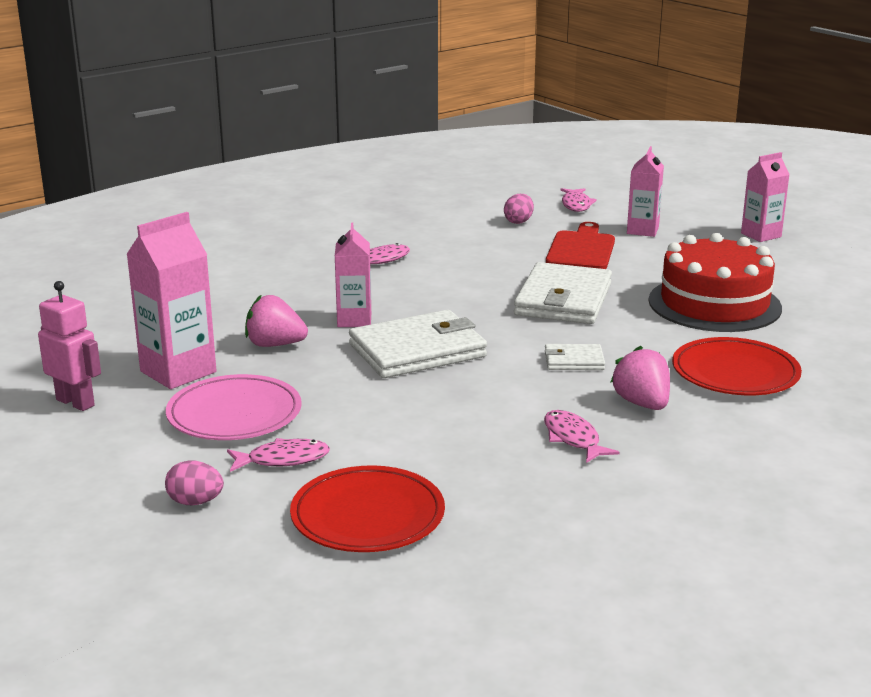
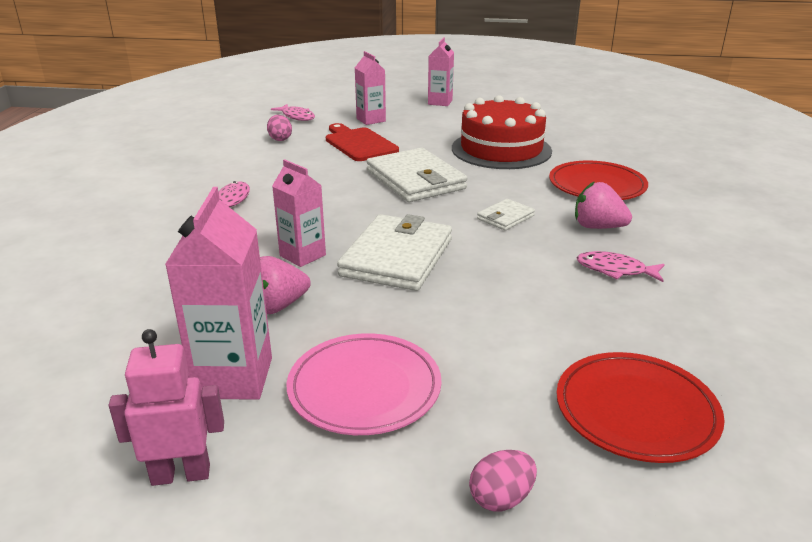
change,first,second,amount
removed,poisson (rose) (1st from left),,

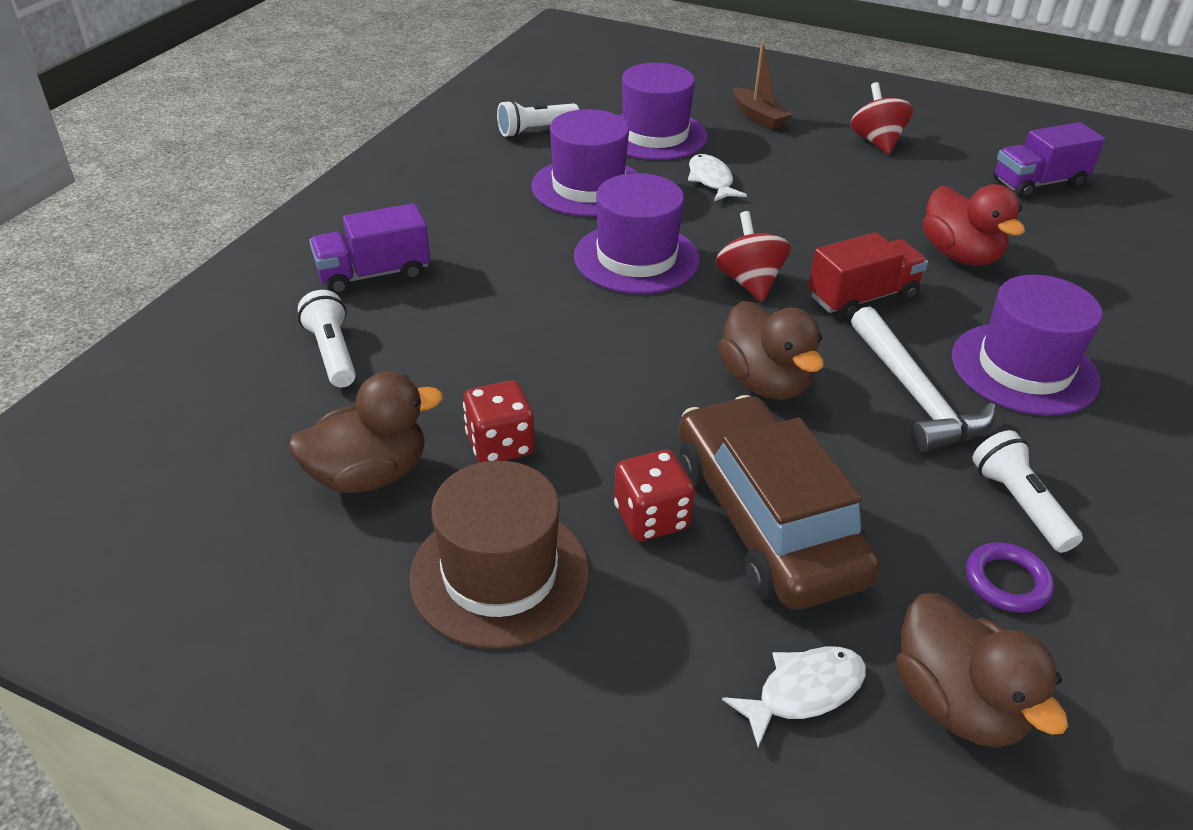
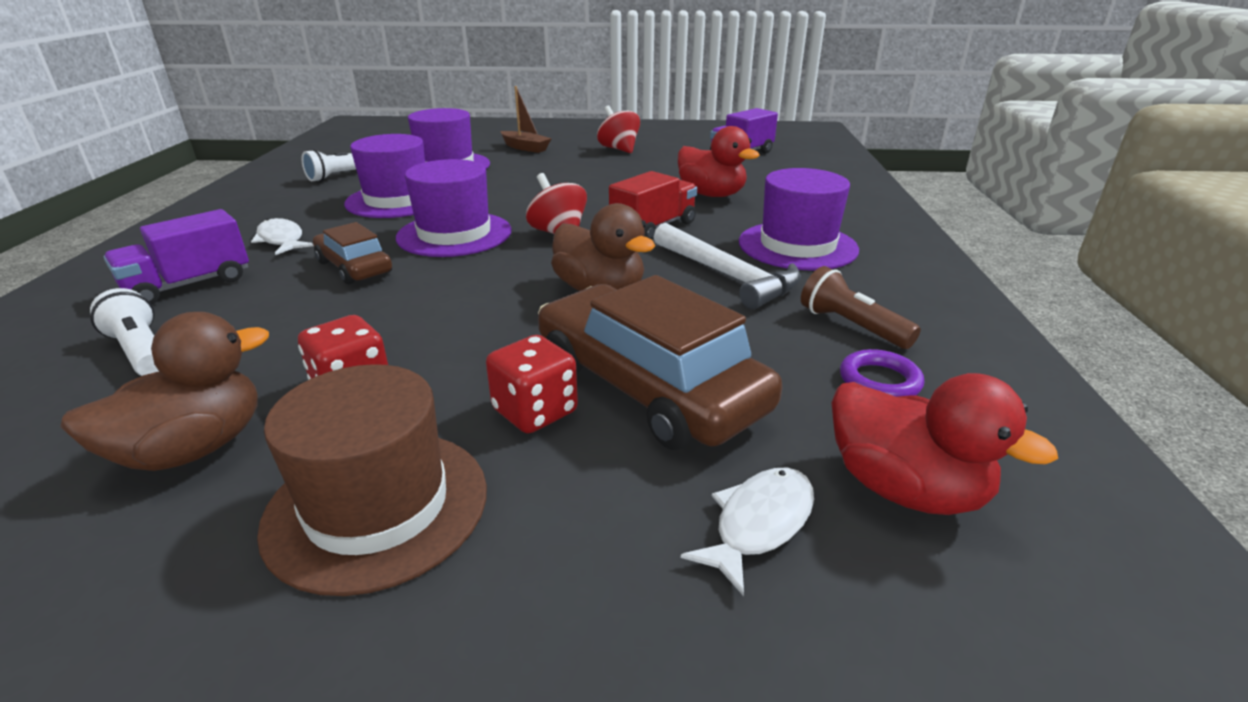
change,first,second,amount
moved,poisson (blanc) (1st from left),,
recoloured,lampe de poche (blanc) (3rd from left),lampe de poche (marron),
recoloured,canard (marron) (3rd from left),canard (rouge) (2nd from left),
added,,voiture (marron) (1st from left),

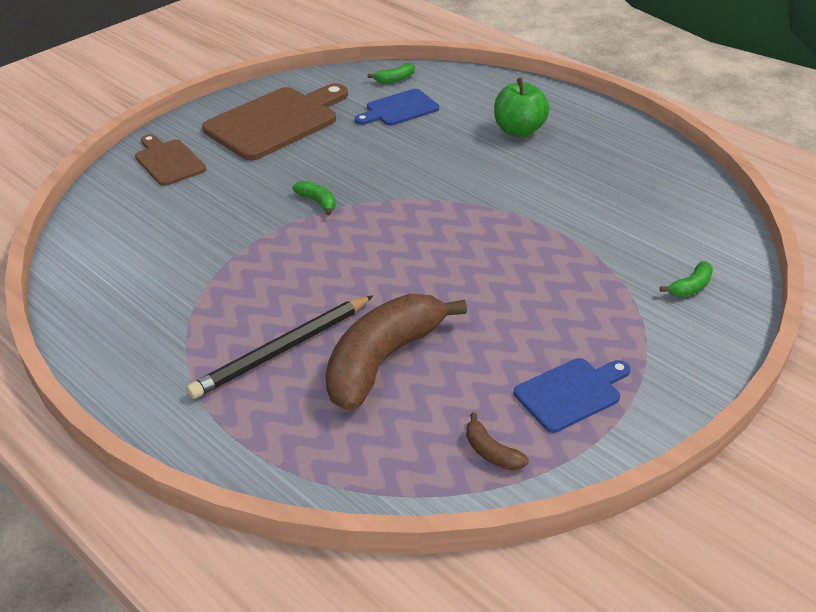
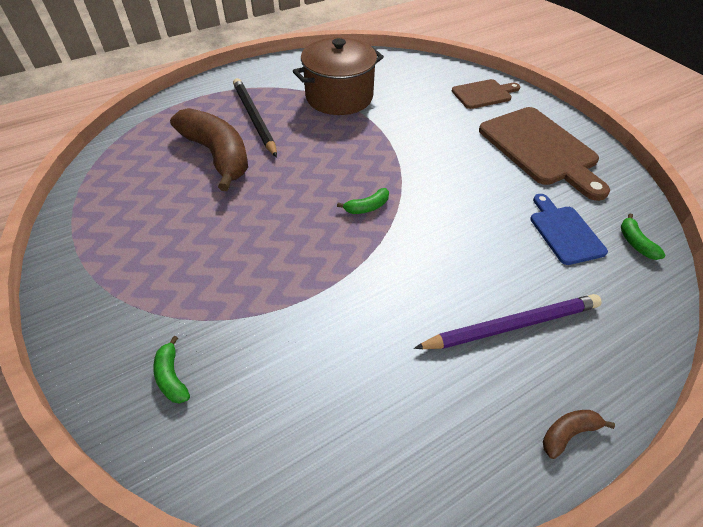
change,first,second,amount
replaced,pomme (vert),crayon (violet),
moved,banane (vert) (1st from left in the first image),banane (vert) (2nd from left),
removed,planche à découper (bleu) (2nd from left),,
moved,banane (marron) (2nd from left),,
added,,marmite (marron),

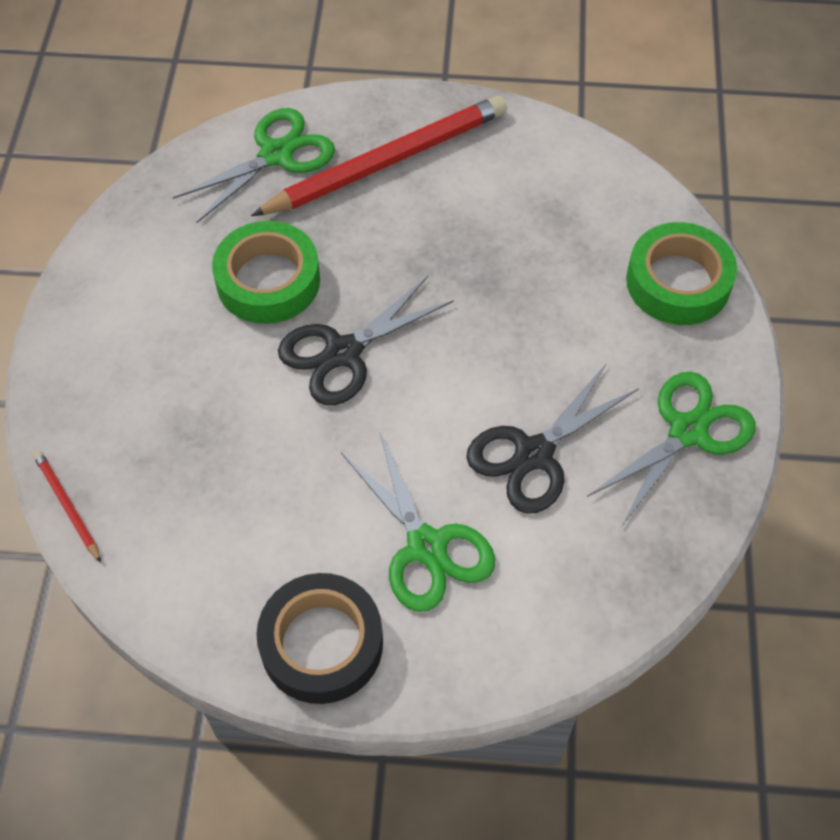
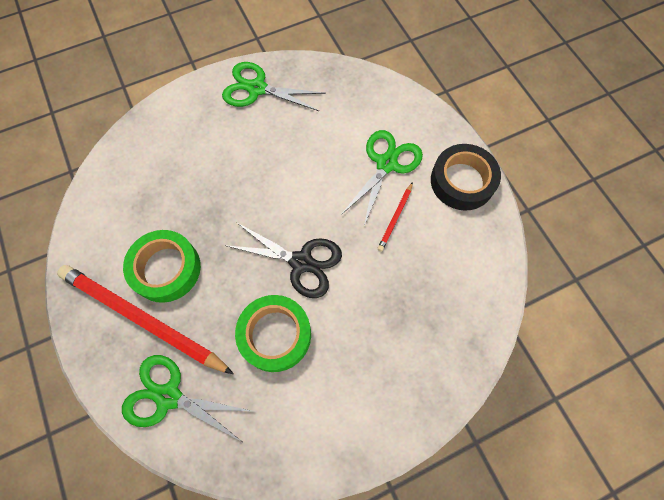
change,first,second,amount
moved,ruban adhésif (vert) (2nd from left in the first image),ruban adhésif (vert) (1st from left),
removed,ciseaux (noir) (2nd from left),,
moved,crayon (rouge) (1st from left in the first image),crayon (rouge) (2nd from left),

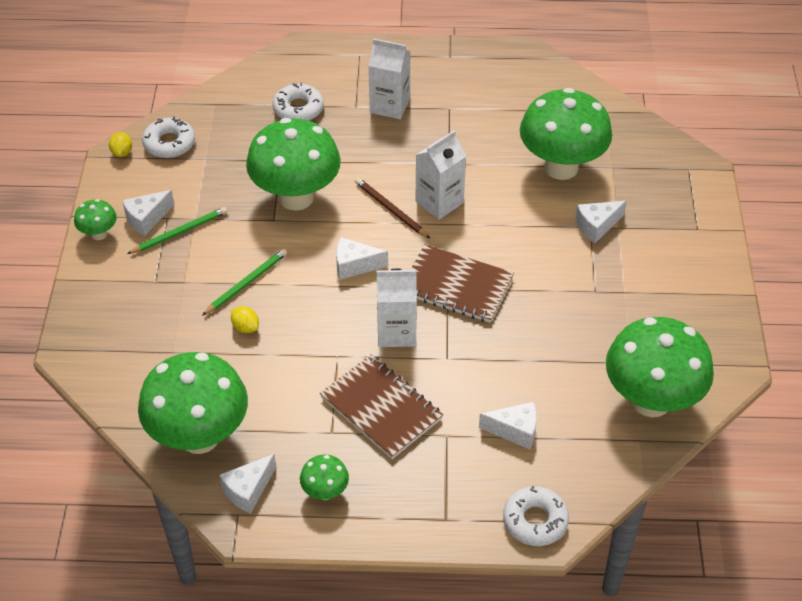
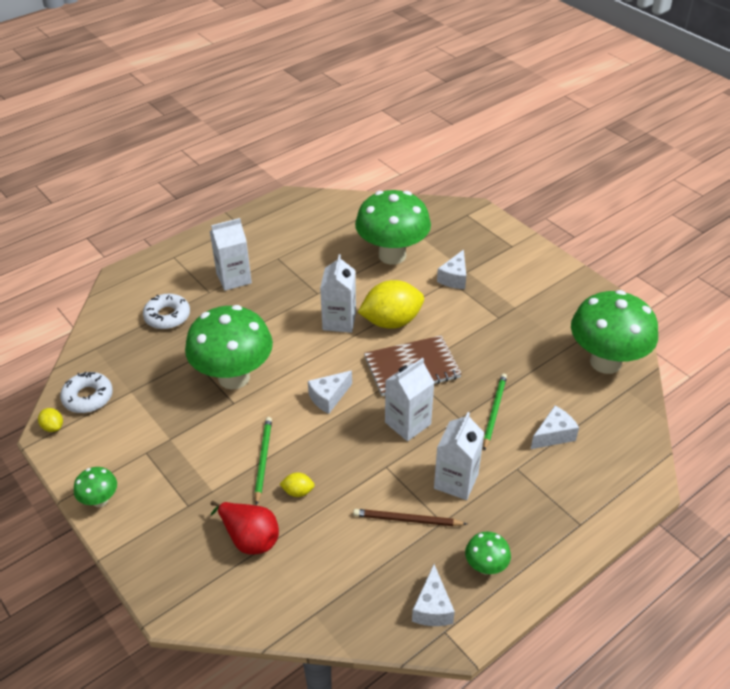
change,first,second,amount
moved,crayon (marron),,
removed,fromage (blanc) (1st from left),,
moved,crayon (vert) (1st from left in the first image),crayon (vert) (2nd from left),
removed,champignon (vert) (2nd from left),,
replaced,carnet (marron) (1st from left),brique de lait (blanc) (4th from left),
removed,beignet (blanc) (3rd from left),,
added,,citron (jaune) (3rd from left),
added,,poire (rouge),

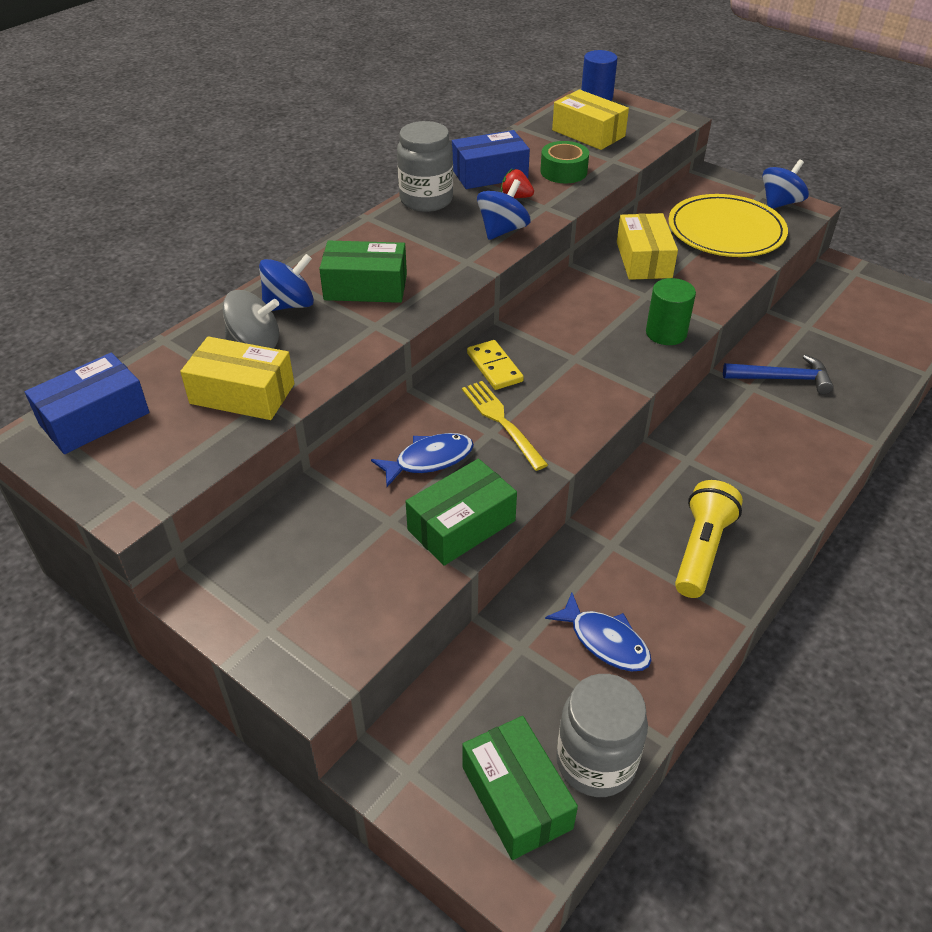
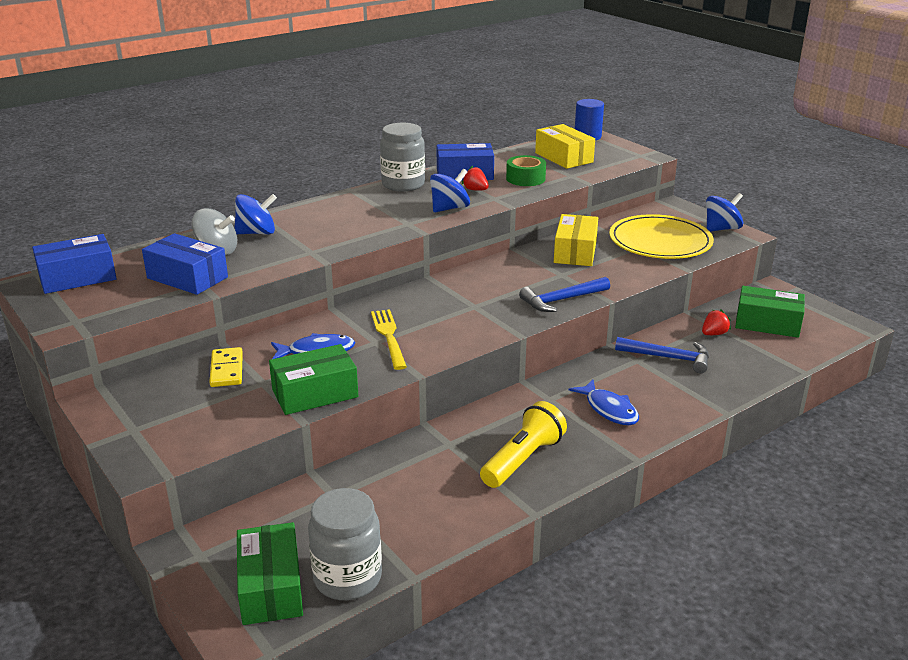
change,first,second,amount
moved,boîte (vert) (1st from left in the first image),boîte (vert) (3rd from left),
replaced,cylindre (vert),marteau (bleu) (1st from left),
recoloured,boîte (jaune) (1st from left),boîte (bleu) (2nd from left),
moved,domino (jaune),,
moved,poisson (bleu) (2nd from left),,
added,,fraise (rouge) (2nd from left),

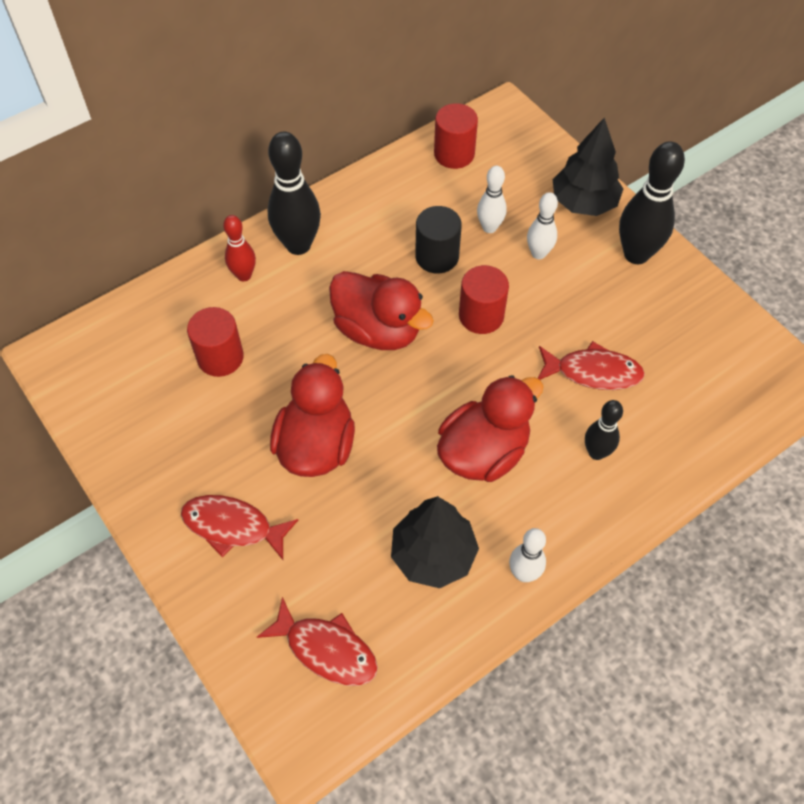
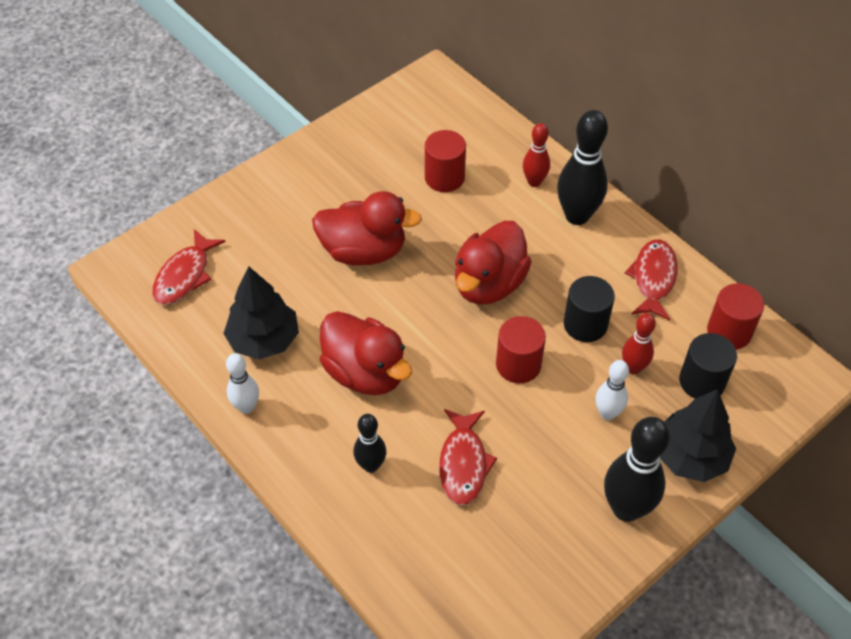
change,first,second,amount
recoloured,quille (blanc) (1st from left),quille (rouge) (2nd from left),
moved,poisson (rouge) (1st from left in the first image),poisson (rouge) (3rd from left),
added,,cylindre (noir) (2nd from left),

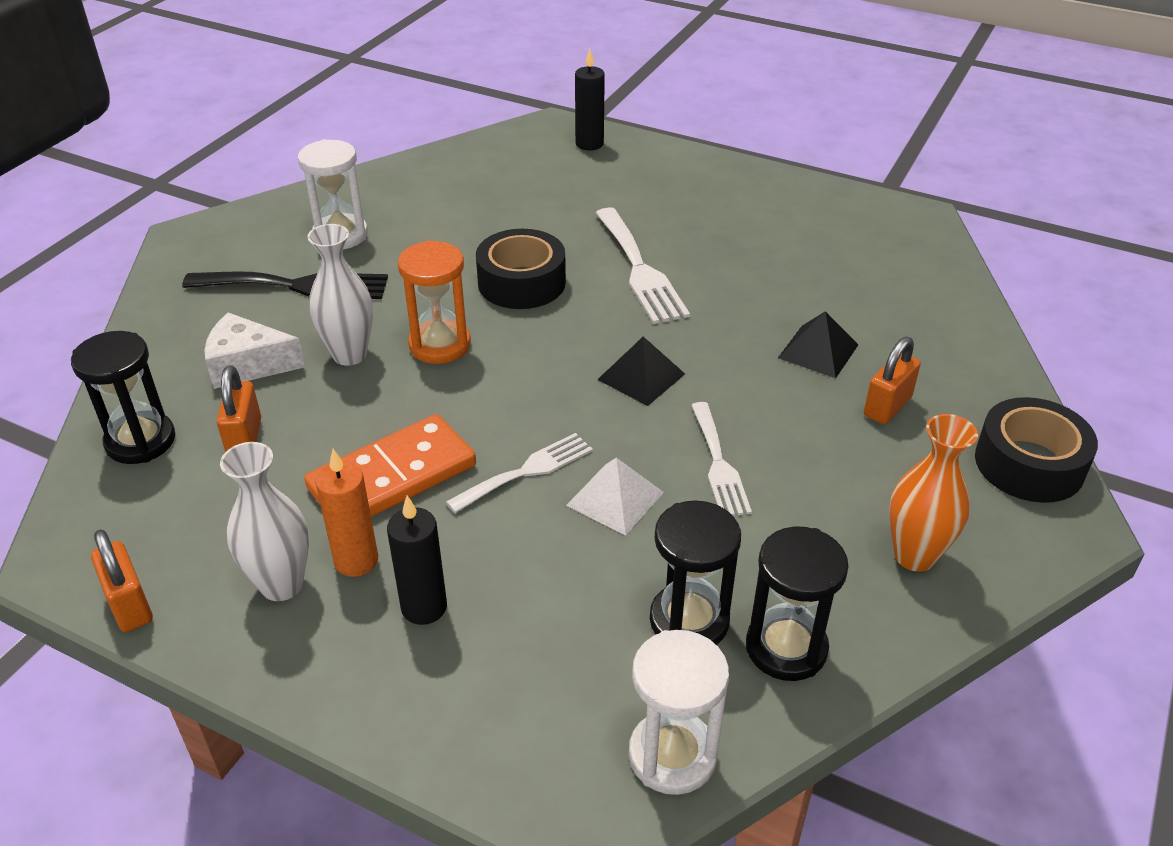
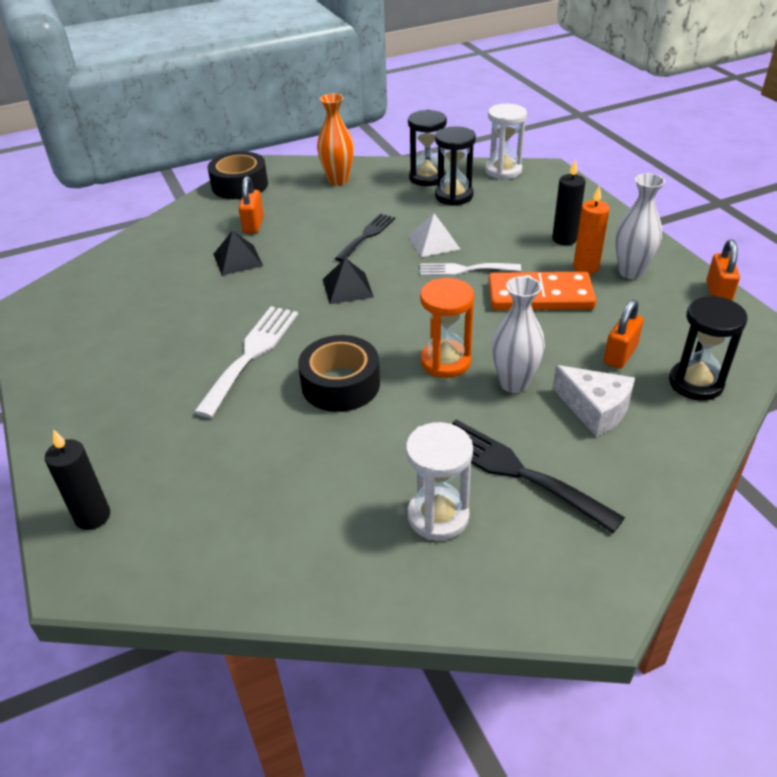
change,first,second,amount
turned,cadenas (orange) (3rd from left in the first image),cadenas (orange) (1st from left),75 degrees counterclockwise
recoloured,fourchette (blanc) (3rd from left),fourchette (noir) (1st from left),

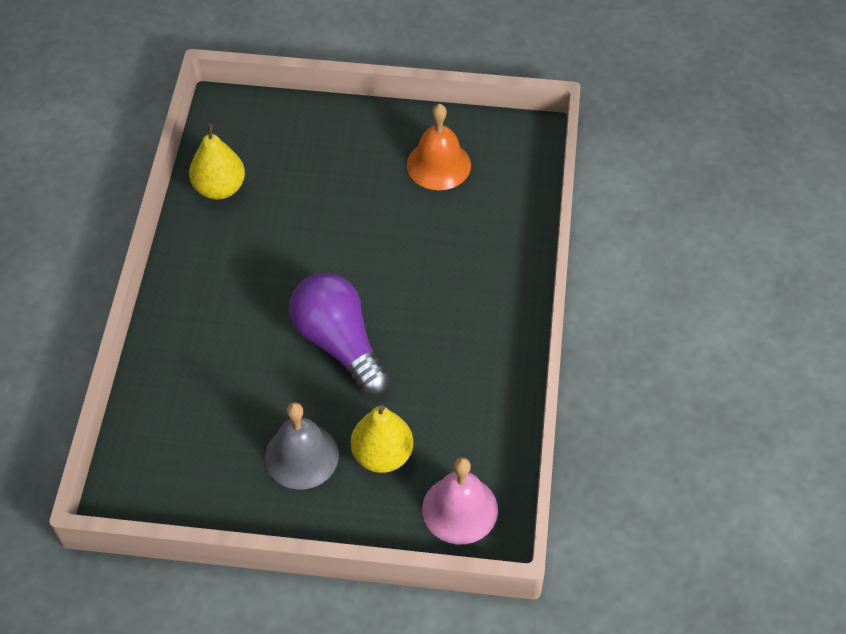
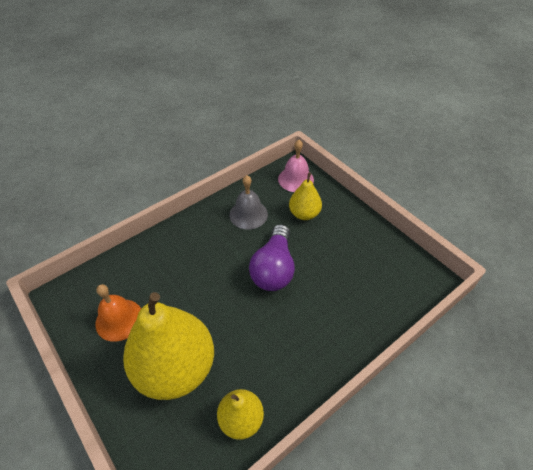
change,first,second,amount
moved,cloche (gris),,
added,,poire (jaune) (1st from left),

